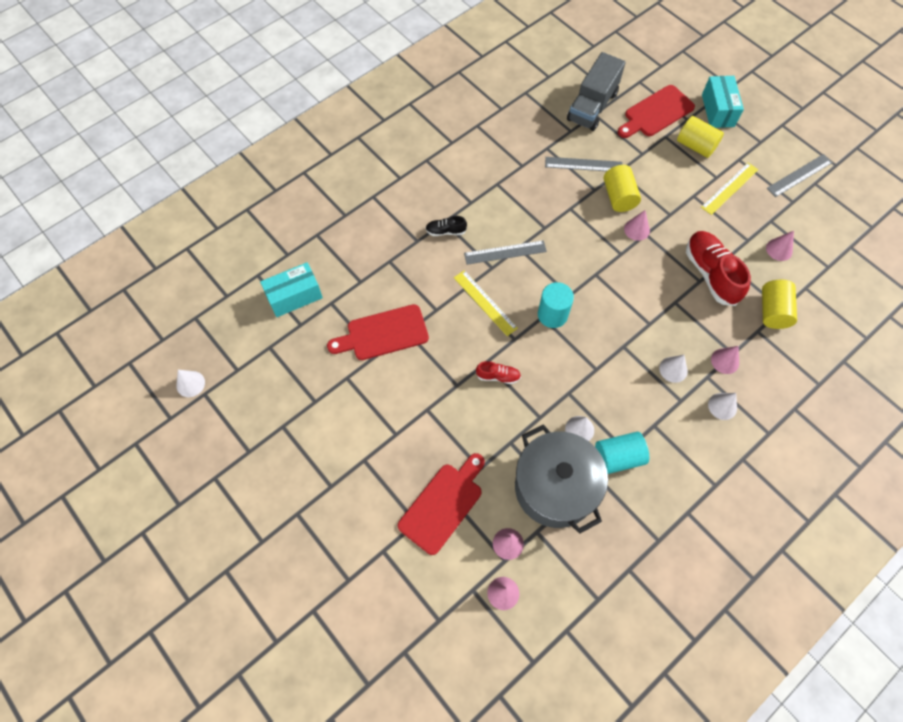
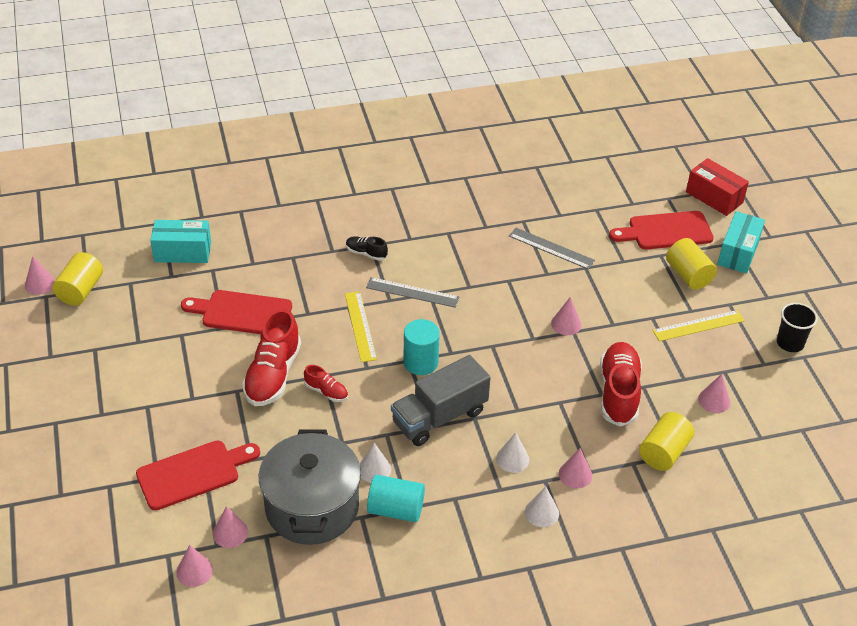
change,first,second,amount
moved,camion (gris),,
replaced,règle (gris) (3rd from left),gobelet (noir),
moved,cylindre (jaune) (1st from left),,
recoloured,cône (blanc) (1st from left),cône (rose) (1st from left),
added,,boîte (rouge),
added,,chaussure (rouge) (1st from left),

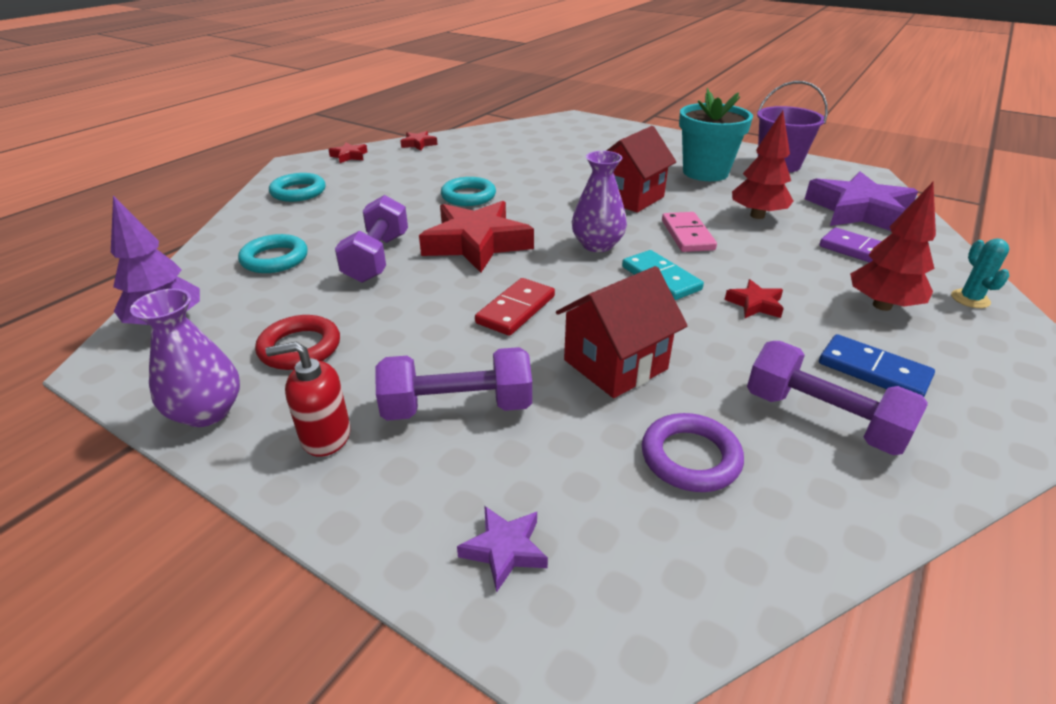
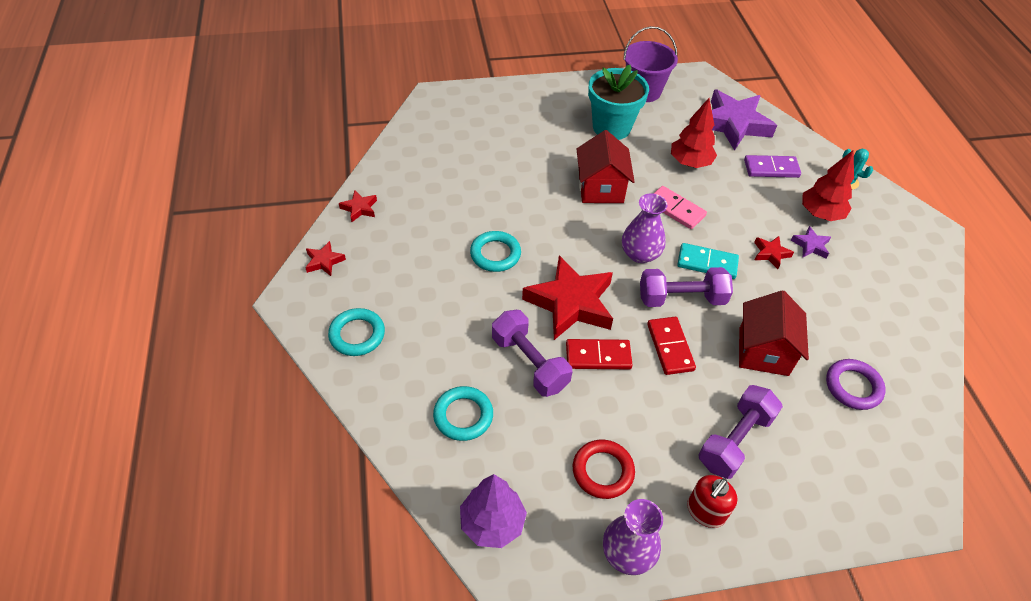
change,first,second,amount
removed,domino (bleu),,
moved,haltère (violet) (3rd from left in the first image),haltère (violet) (2nd from left),
moved,étoile (violet) (1st from left in the first image),étoile (violet) (2nd from left),
added,,domino (rouge) (1st from left),

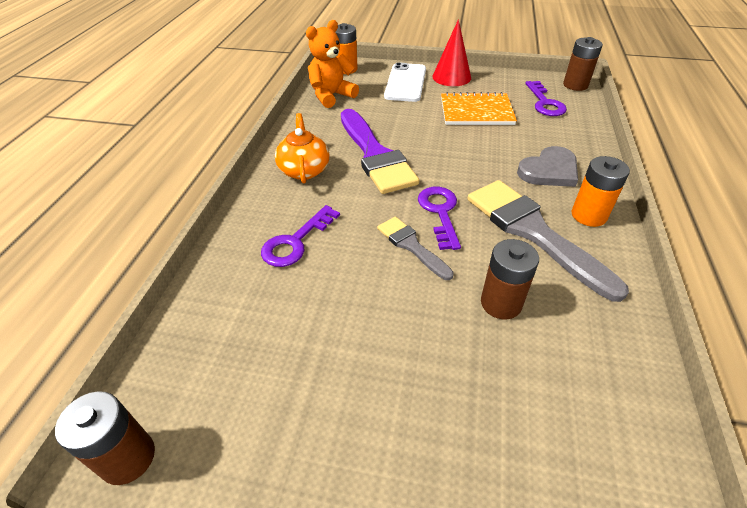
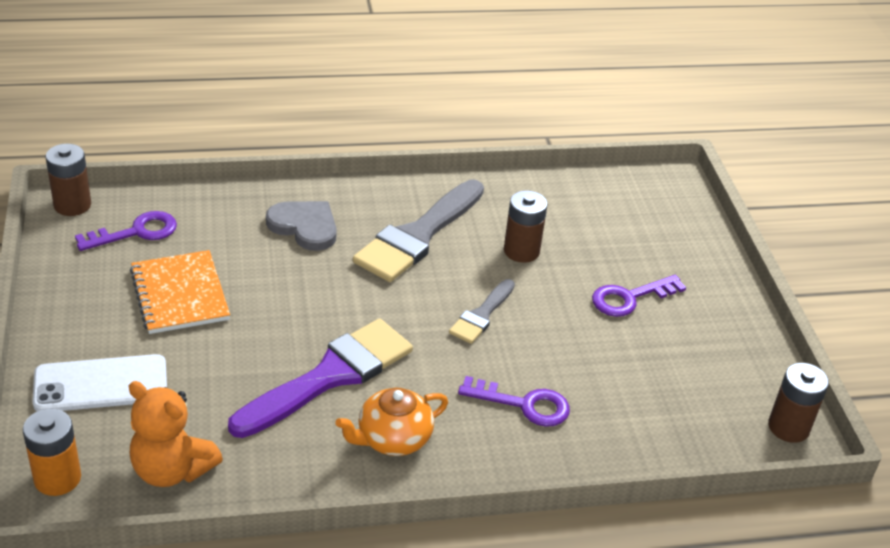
change,first,second,amount
removed,cône (rouge),,
removed,pile (orange) (2nd from left),,
moved,clé (violet) (2nd from left in the first image),clé (violet) (3rd from left),

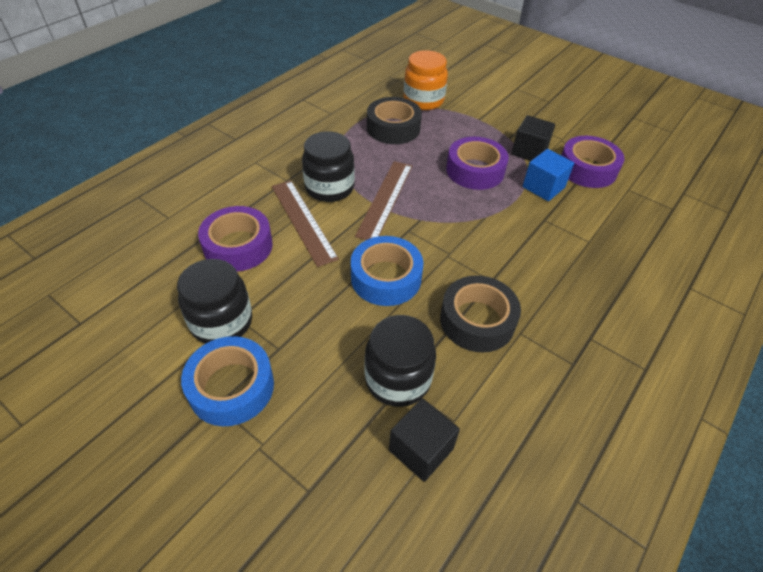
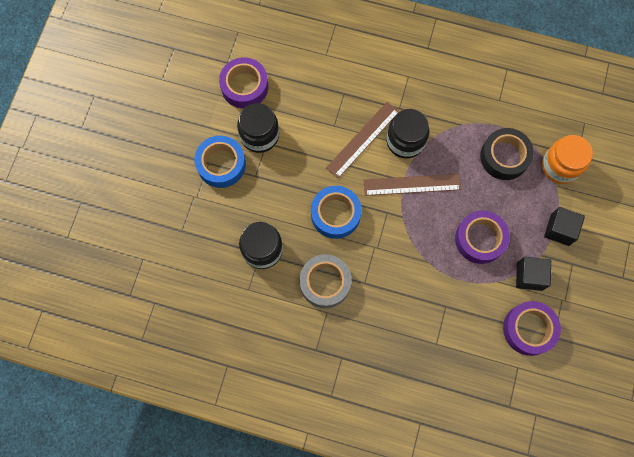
change,first,second,amount
removed,cube (bleu),,
moved,ruban adhésif (violet) (1st from left),,
recoloured,ruban adhésif (noir) (2nd from left),ruban adhésif (gris),
moved,cube (noir) (1st from left in the first image),cube (noir) (2nd from left),

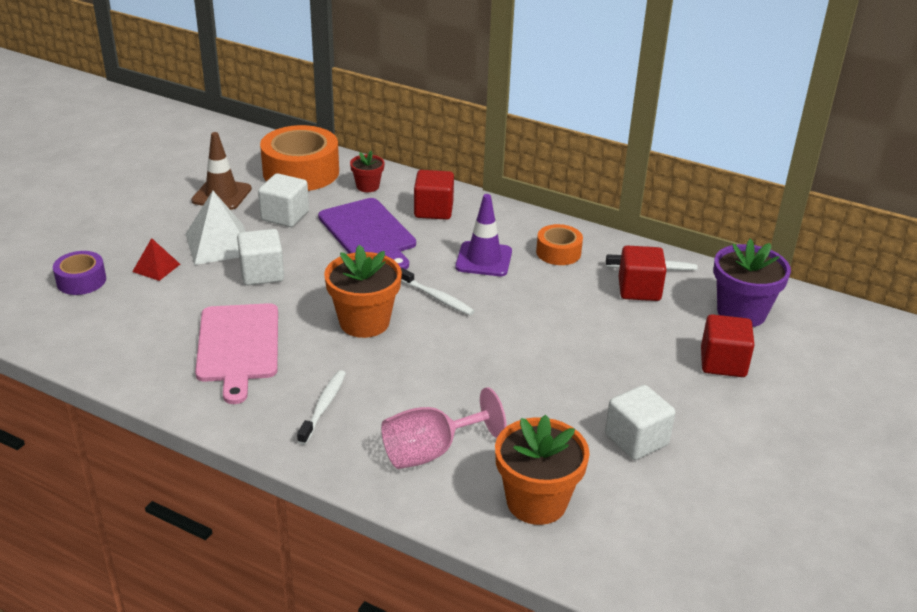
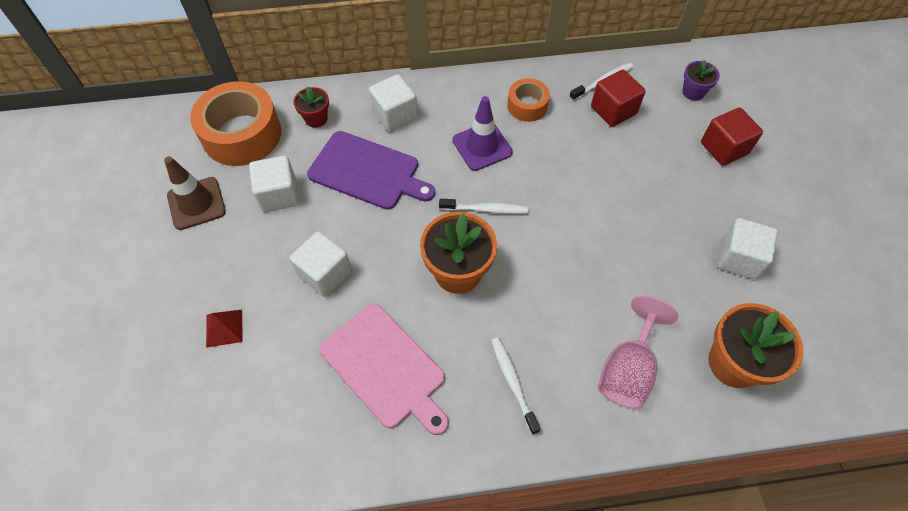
change,first,second,amount
recoloured,cube (rouge) (1st from left),cube (blanc) (3rd from left),
removed,pyramide (blanc),,
resized,pot de fleurs (violet),,x0.55
removed,ruban adhésif (violet),,

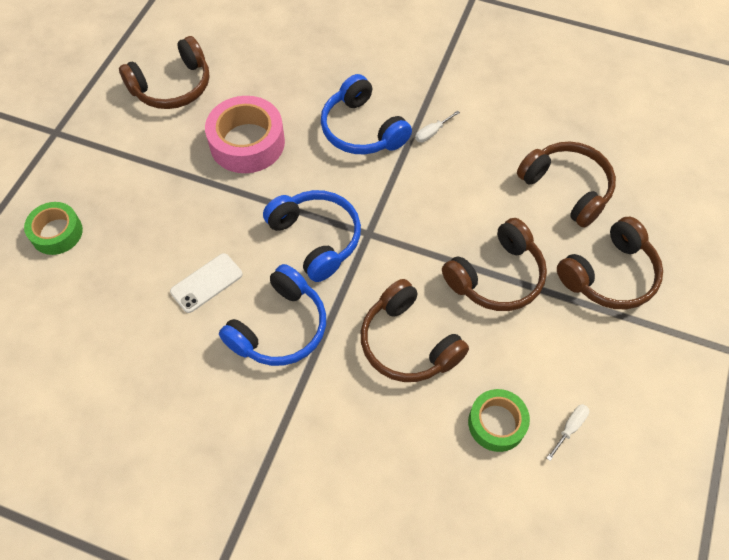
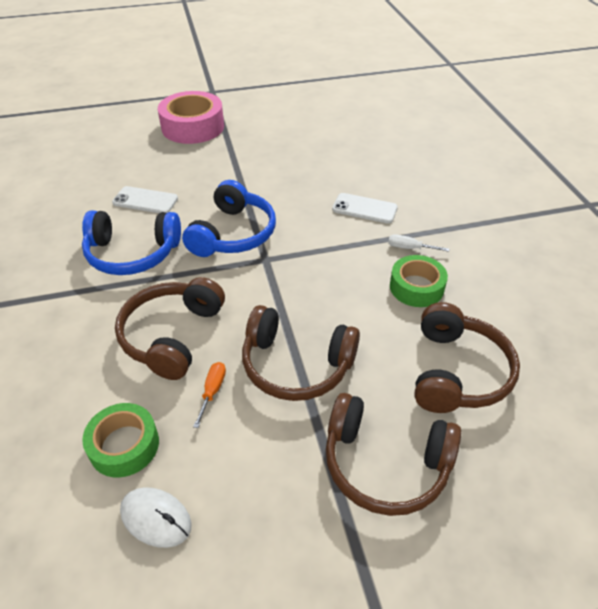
change,first,second,amount
removed,casque audio (marron) (1st from left),,
replaced,casque audio (bleu) (3rd from left),téléphone (blanc) (2nd from left),
moved,ruban adhésif (rose),,
moved,ruban adhésif (vert) (1st from left in the first image),ruban adhésif (vert) (2nd from left),
replaced,tournevis (blanc) (2nd from left),souris (blanc),
added,,tournevis (orange),

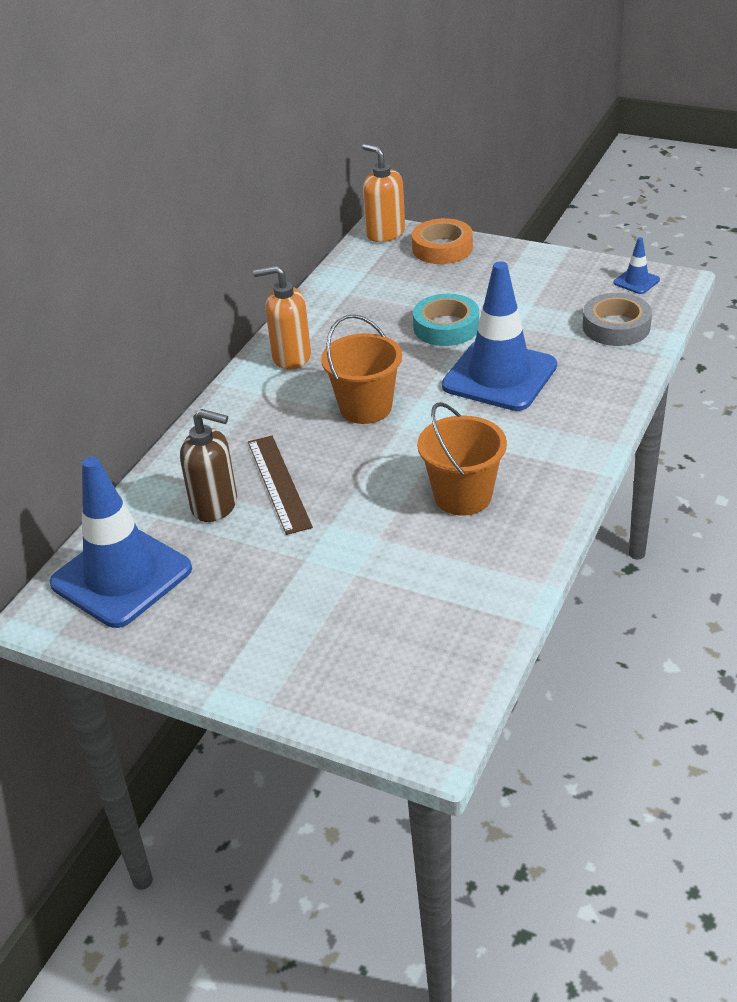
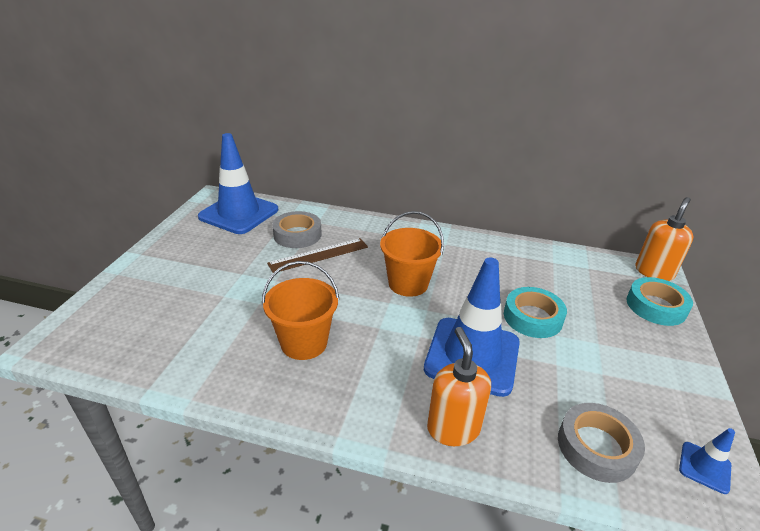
change,first,second,amount
recoloured,ruban adhésif (orange),ruban adhésif (turquoise) (2nd from left),
moved,distributeur de savon (orange) (1st from left),,
replaced,distributeur de savon (marron),ruban adhésif (gris) (1st from left),

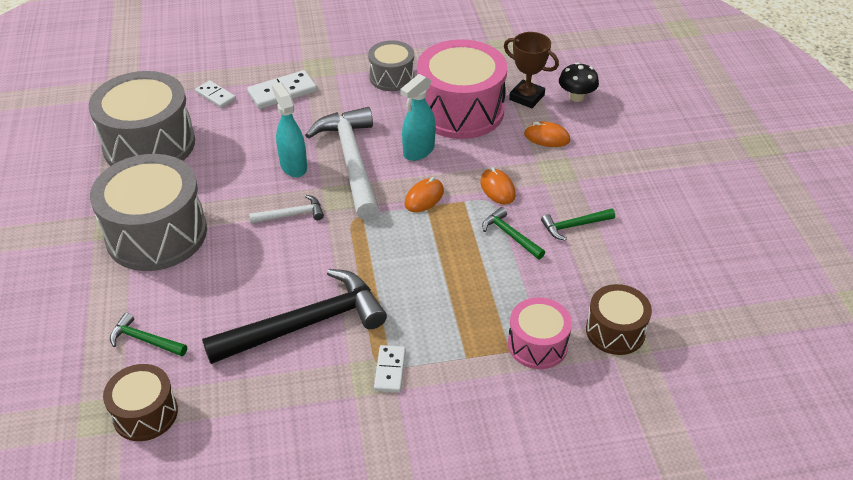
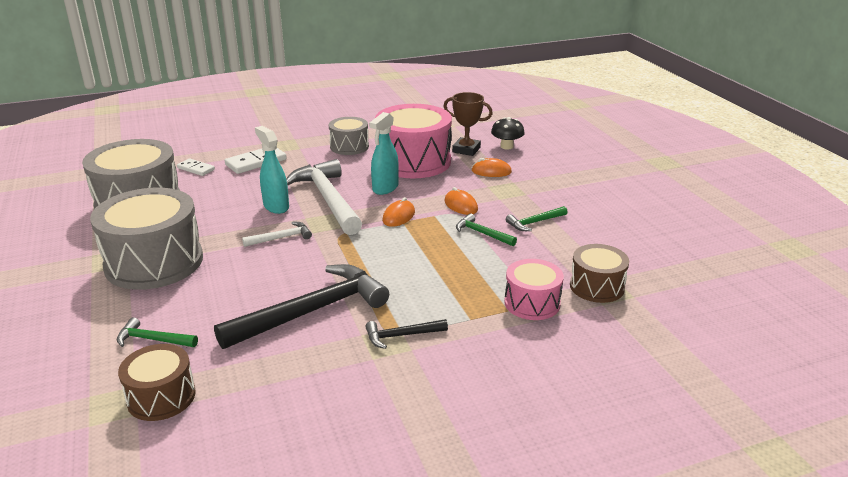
change,first,second,amount
replaced,domino (blanc) (3rd from left),marteau (noir) (2nd from left),

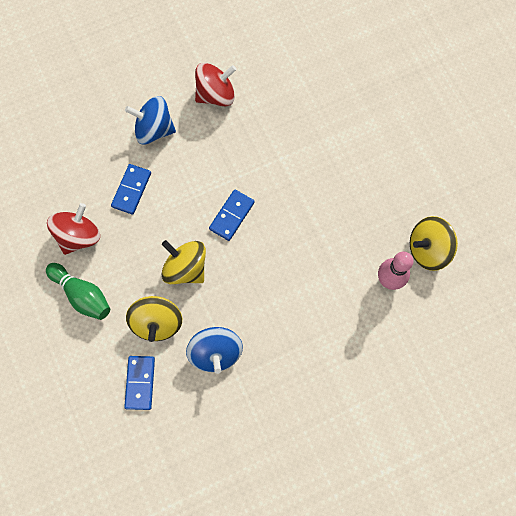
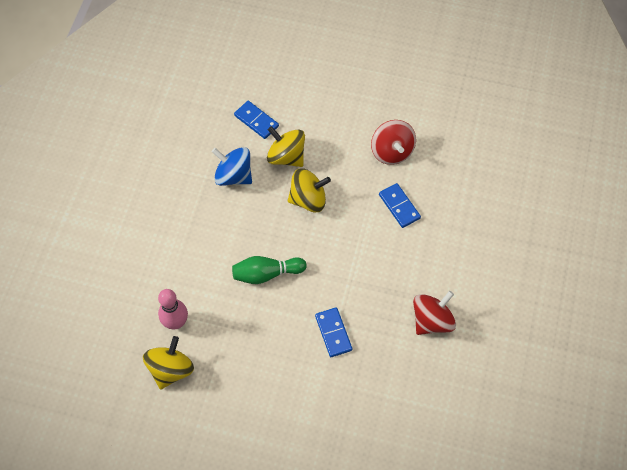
change,first,second,amount
turned,toupie (rouge) (2nd from left),,150 degrees counterclockwise
removed,toupie (bleu) (1st from left),,
moved,domino (bleu) (3rd from left in the first image),domino (bleu) (2nd from left),
moved,quille (vert),,

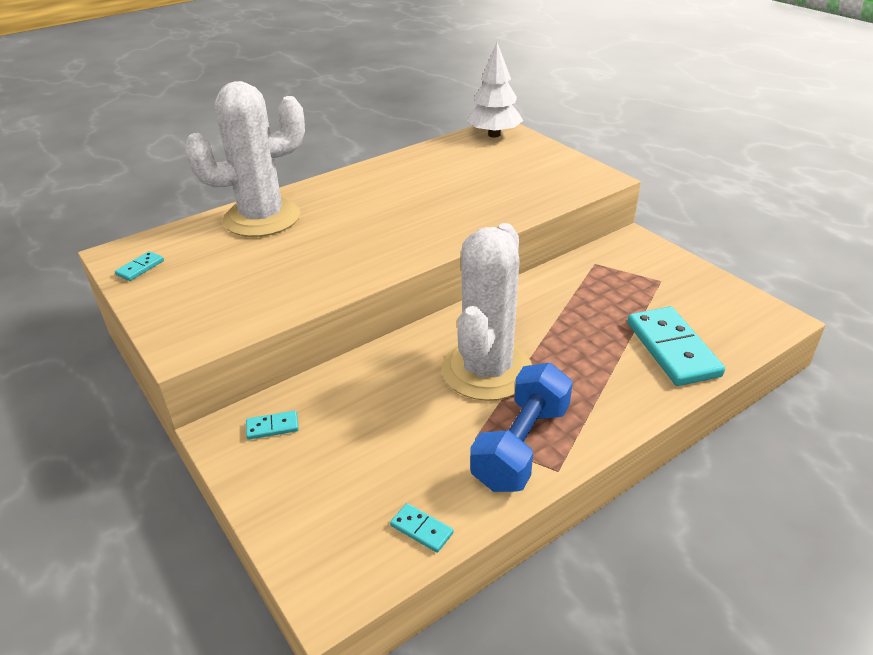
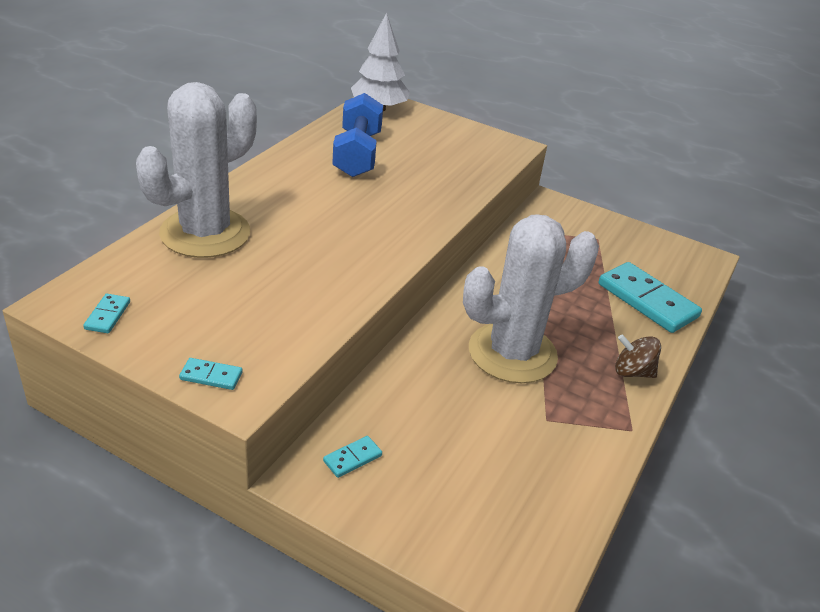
change,first,second,amount
turned,cactus (blanc) (2nd from left),,75 degrees clockwise
moved,haltère (bleu),,
moved,domino (turquoise) (3rd from left in the first image),domino (turquoise) (2nd from left),
added,,toupie (marron),

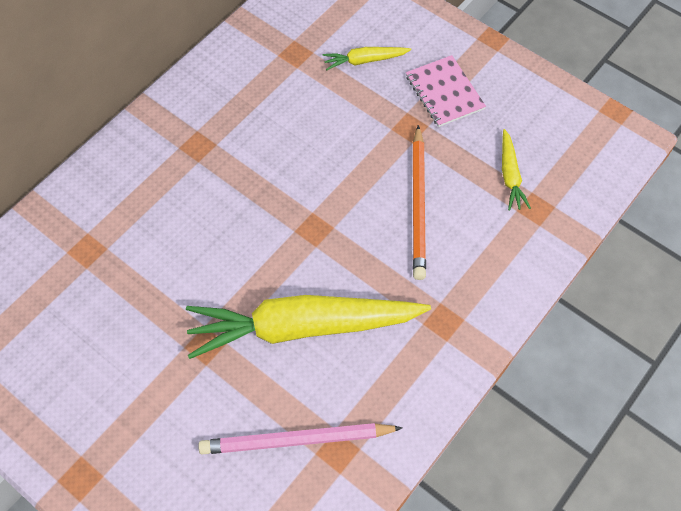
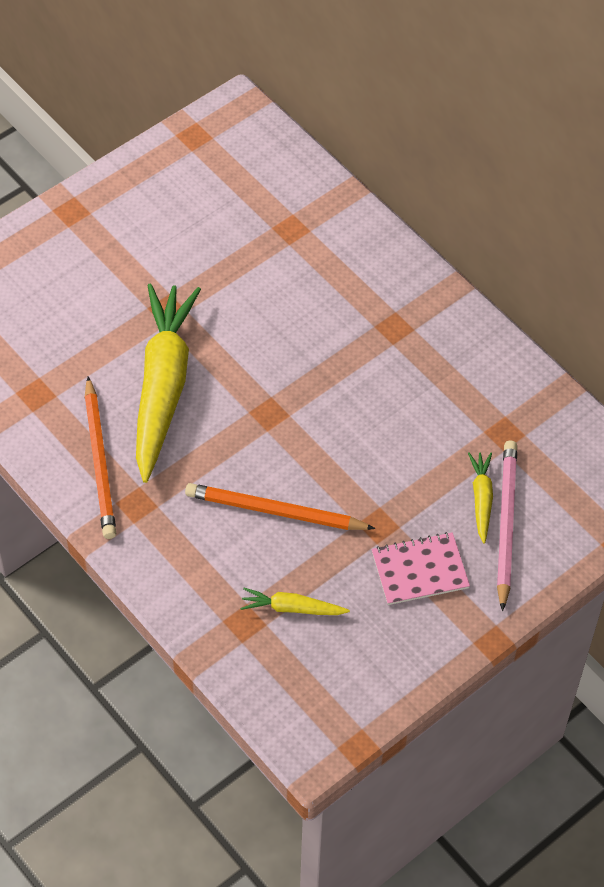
change,first,second,amount
moved,crayon (rose),,
added,,crayon (orange) (1st from left),

